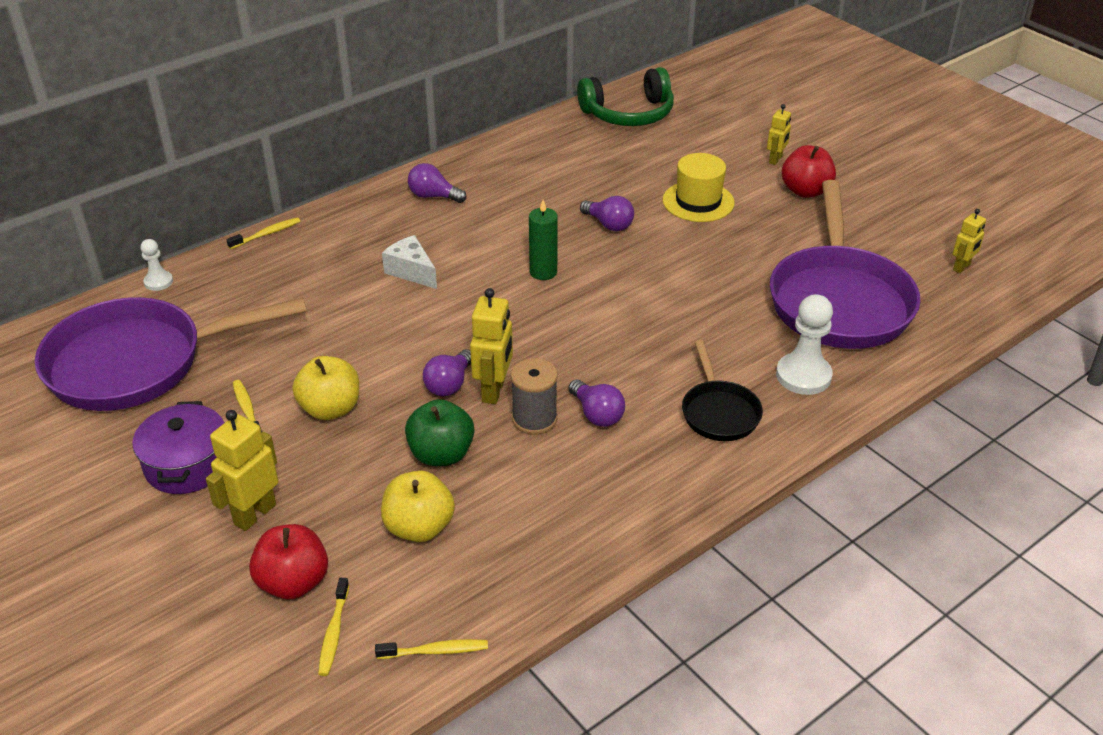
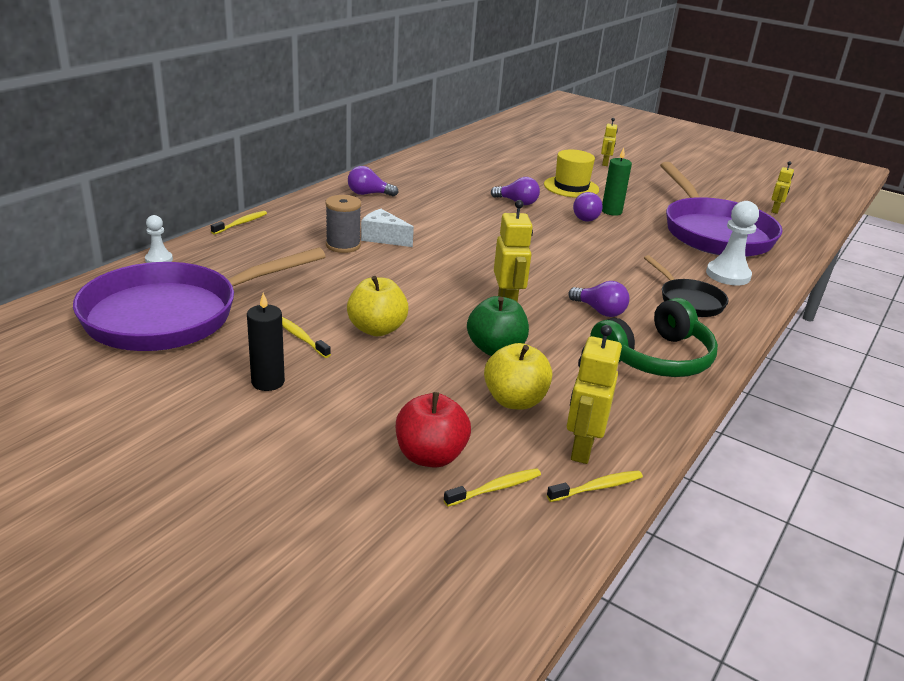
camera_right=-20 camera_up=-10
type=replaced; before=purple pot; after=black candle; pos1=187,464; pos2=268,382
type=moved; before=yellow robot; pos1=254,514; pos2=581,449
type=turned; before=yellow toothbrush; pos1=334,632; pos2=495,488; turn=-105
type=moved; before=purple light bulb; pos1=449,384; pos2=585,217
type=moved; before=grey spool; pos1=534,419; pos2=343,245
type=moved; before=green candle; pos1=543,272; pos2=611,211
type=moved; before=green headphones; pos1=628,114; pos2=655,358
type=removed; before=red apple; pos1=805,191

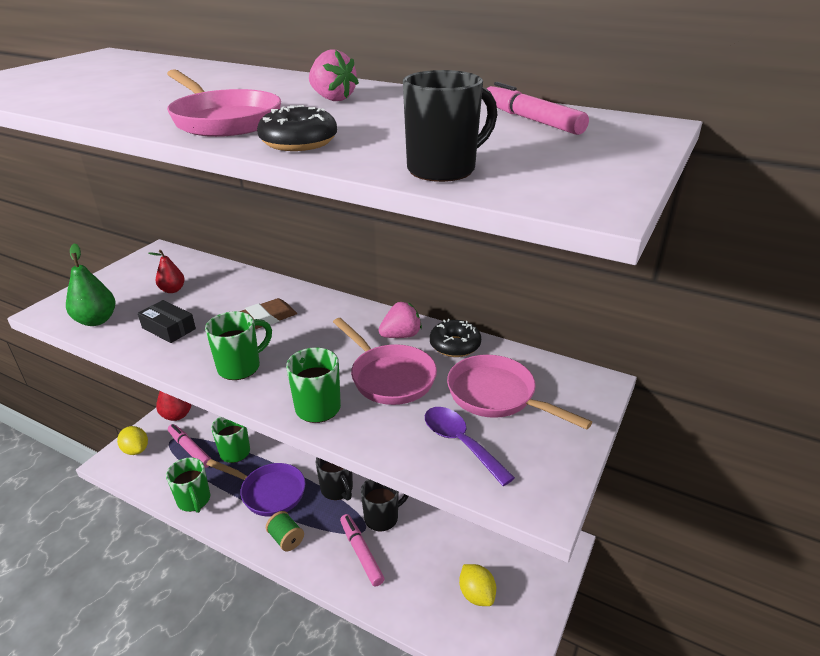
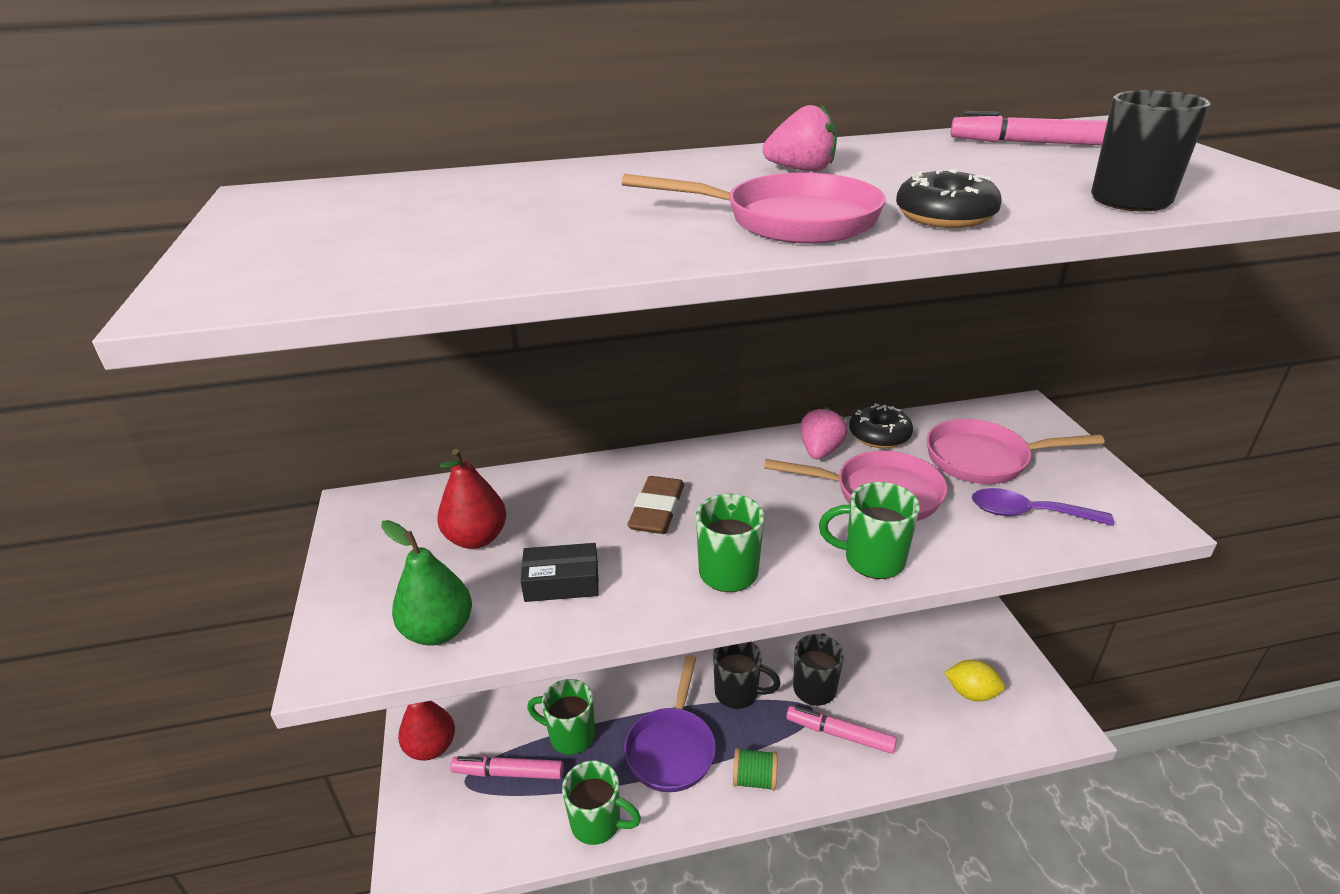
camera_right=-40 camera_up=0
type=removed; before=yellow lemon; pos1=136,450
type=resized; before=red pear; pos1=172,290; pos2=476,538; scale=1.52
type=turned; before=purple pan; pos1=269,492; pos2=671,748; turn=120

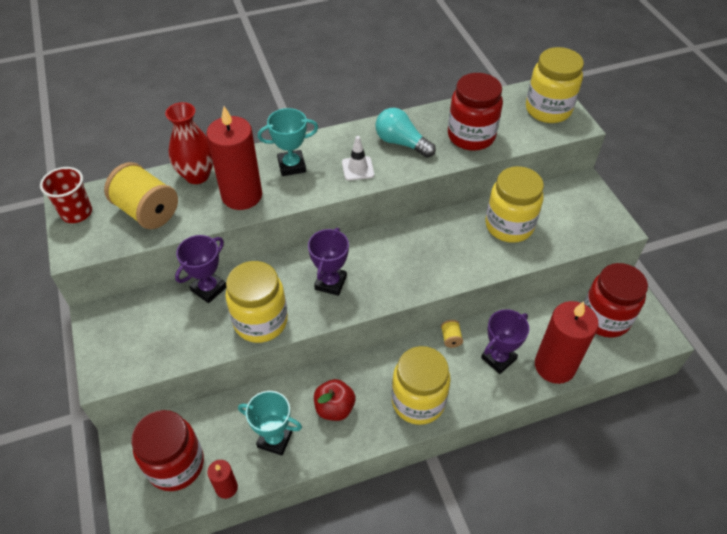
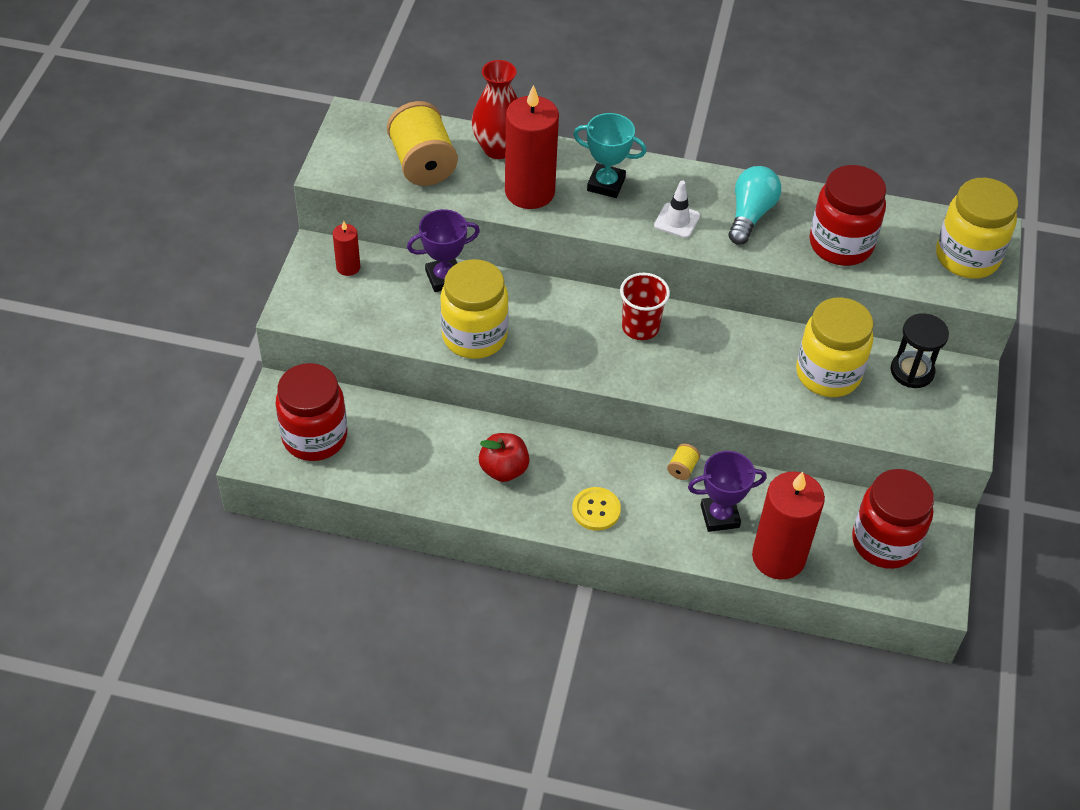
camera_right=30 camera_up=0
type=moved; before=red cup; pos1=77,213; pos2=640,327
type=moved; before=red candle; pos1=226,488; pos2=348,267
type=removed; before=turquoise trophy; pos1=275,439
type=removed; before=purple trophy; pos1=330,283
type=turned; before=turquoise light bulb; pos1=401,143; pos2=750,215; turn=45
type=replaced; before=yellow jar; after=yellow button; pos1=418,401; pos2=596,510
type=added; after=black hourglass; pos2=912,371

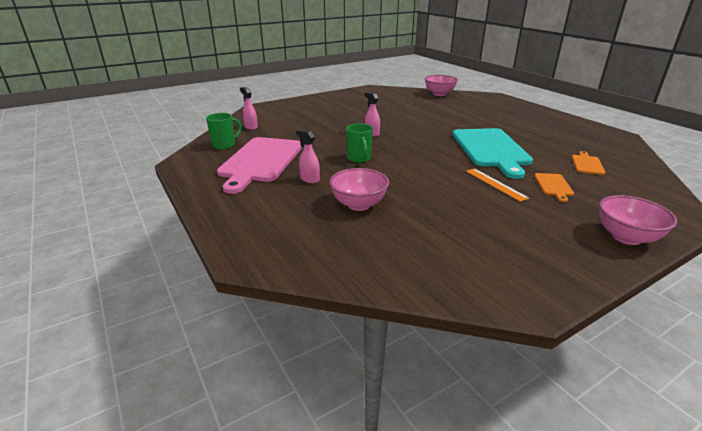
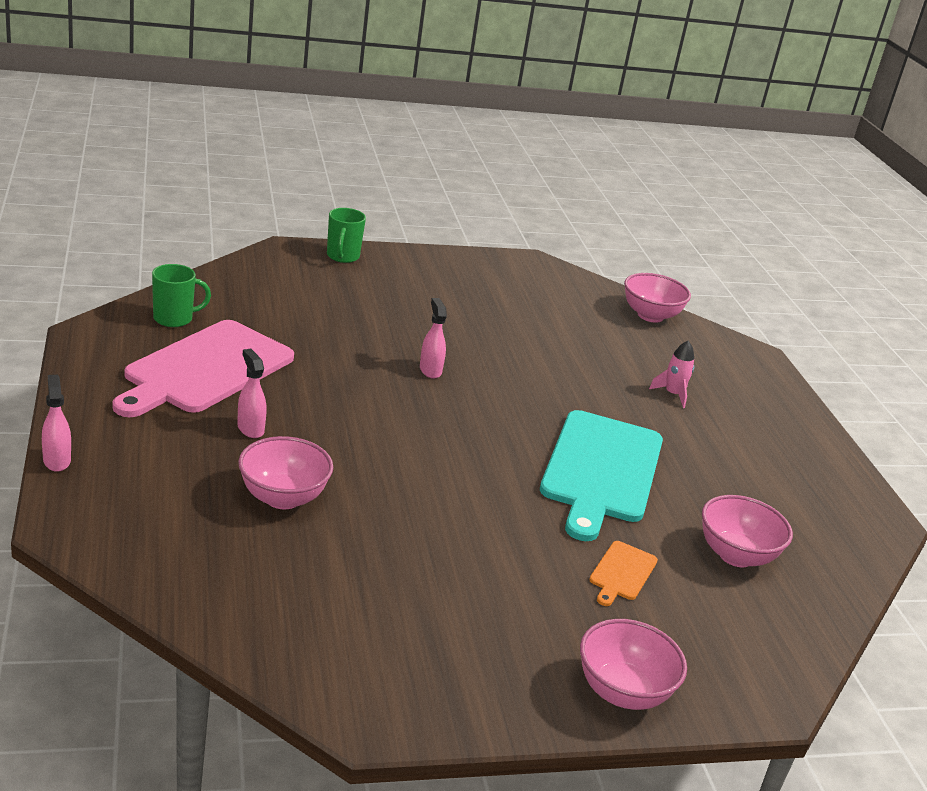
camera_right=15 camera_up=0
type=moved; before=pink spray bottle; pos1=251,127; pos2=57,460
type=moved; before=green mug; pos1=359,158; pos2=342,256
type=removed; before=orange ruler; pos1=495,184
type=replaced; before=orange cutting board; after=pink bowl; pos1=587,164; pos2=736,555
type=added; after=pink rocket; pos2=673,394

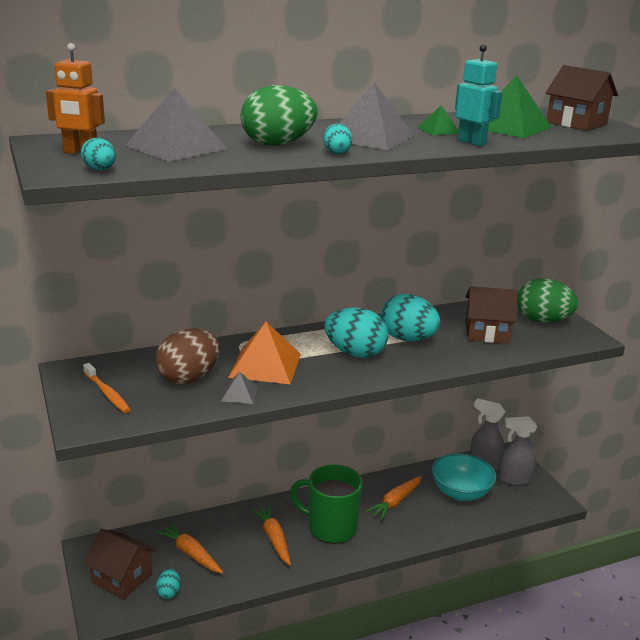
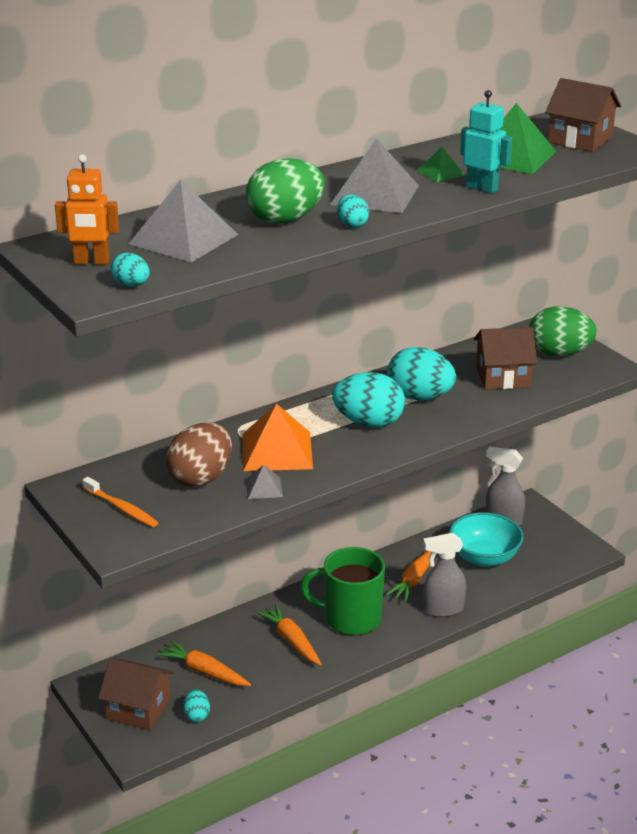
camera_right=-10 camera_up=5
type=moved; before=grey spray bottle; pos1=514,479; pos2=443,609

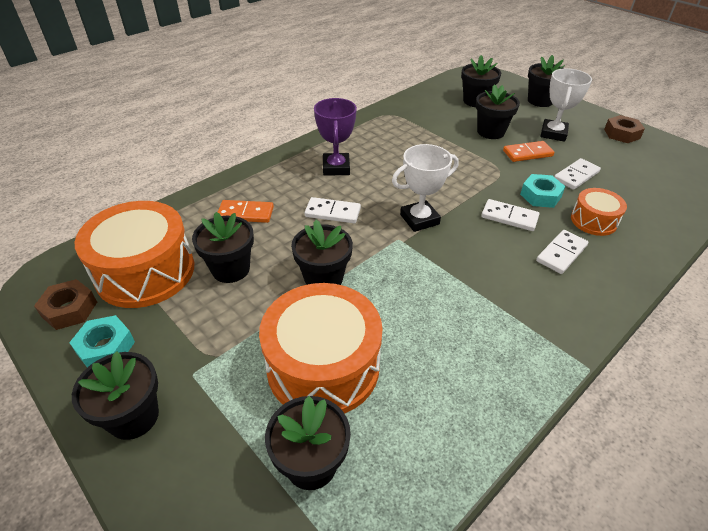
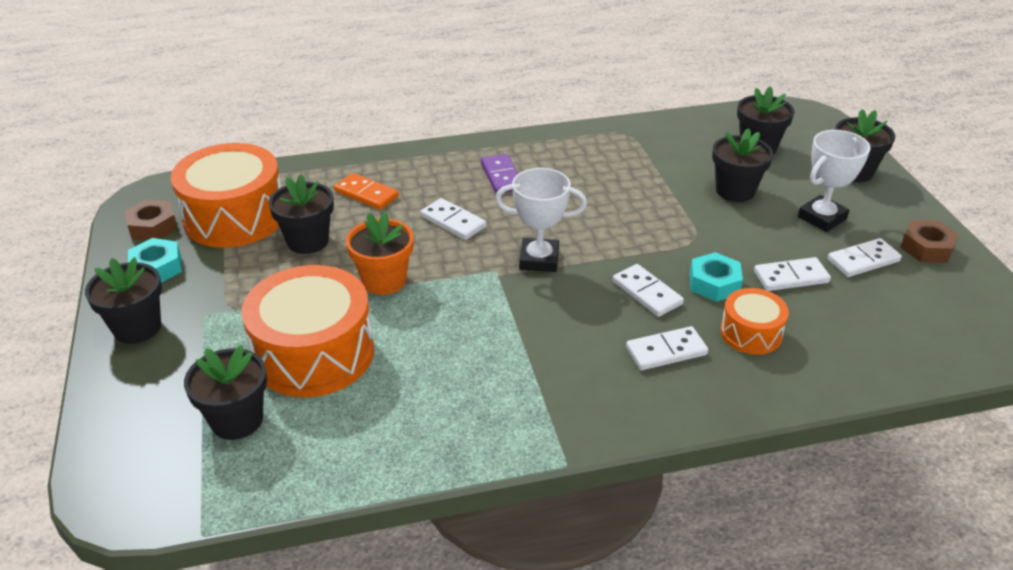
camera_right=30 camera_up=-5
type=recoloured; before=black flower pot; after=orange flower pot; pos1=323,278; pos2=384,281
type=replaced; before=purple trophy; after=purple domino; pos1=336,168; pos2=502,176
type=removed; before=orange domino; pos1=527,153
type=added; after=white domino; pos2=863,260

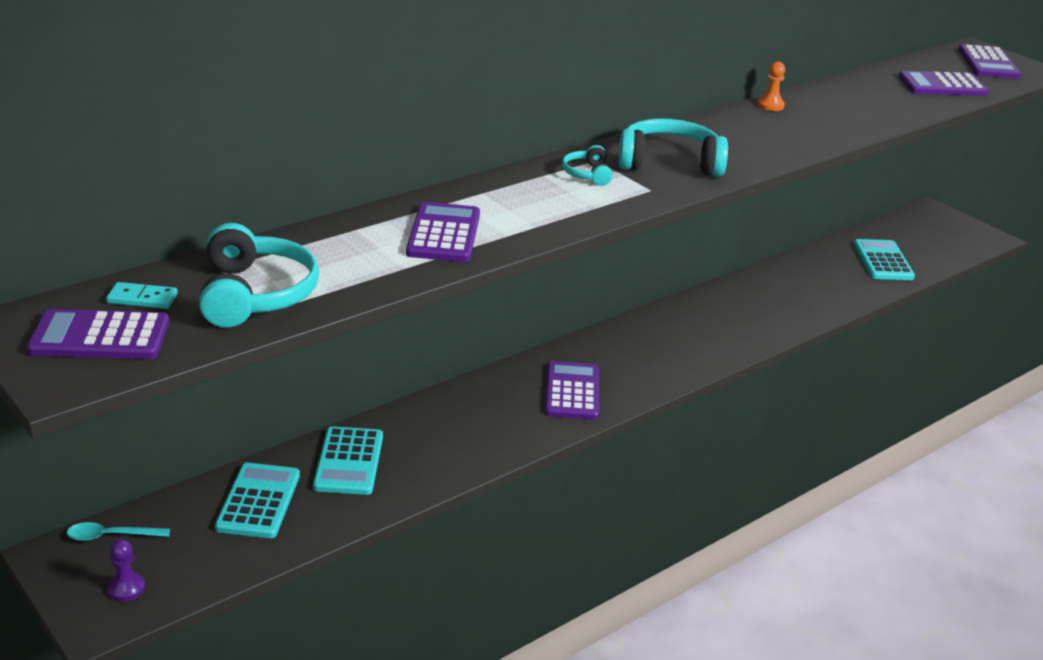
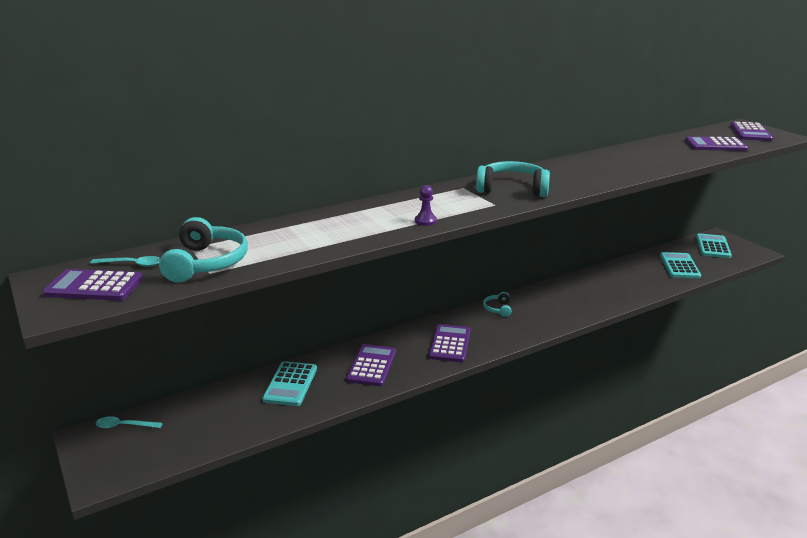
camera_right=10 camera_up=-5
type=replaced; before=turquoise domino; after=turquoise spoon; pos1=142,298; pos2=132,264
type=moved; before=purple pawn; pos1=126,588; pos2=425,221
type=moved; before=turquoise calculator; pos1=258,501; pos2=713,246
type=moved; before=purple calculator; pos1=443,234; pos2=371,366
type=moved; before=turquoise headphones; pos1=587,174; pos2=498,309
type=removed; before=orange pawn; pos1=770,105

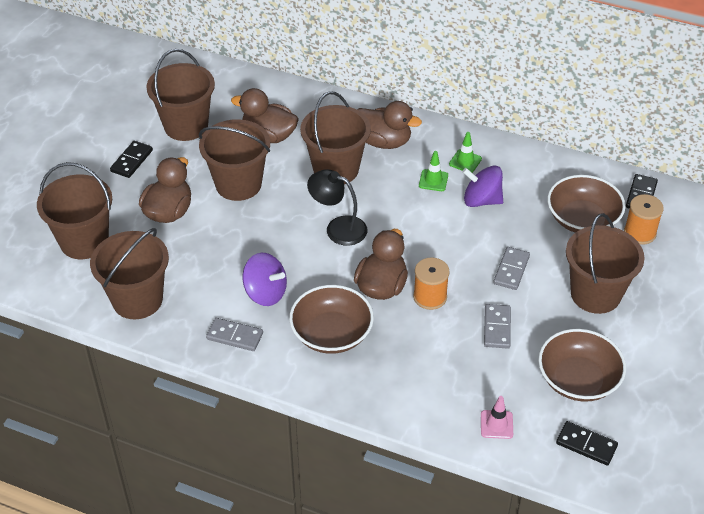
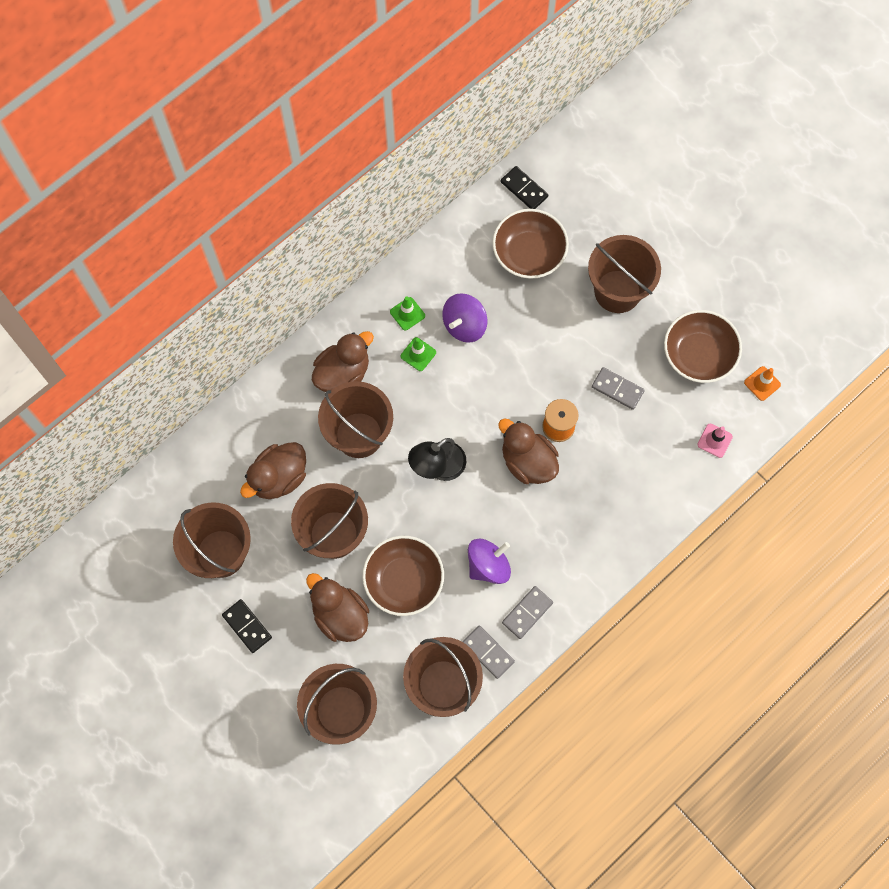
camera_right=-65 camera_up=25
type=moved; before=brown bowl; pos1=331,334; pos2=404,580
type=moved; before=grey domino; pos1=511,270; pos2=488,652
type=replaced; before=black domino; after=orange traffic cone; pos1=586,445; pos2=762,383
type=removed; before=orange spool; pos1=639,233

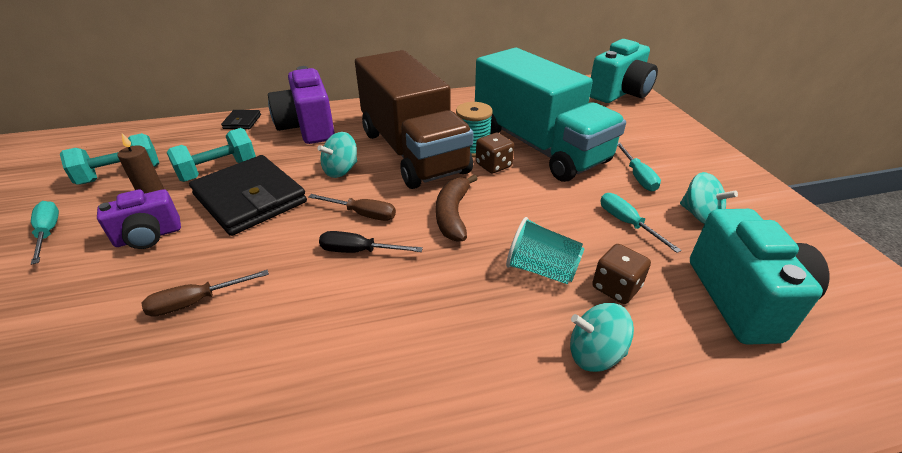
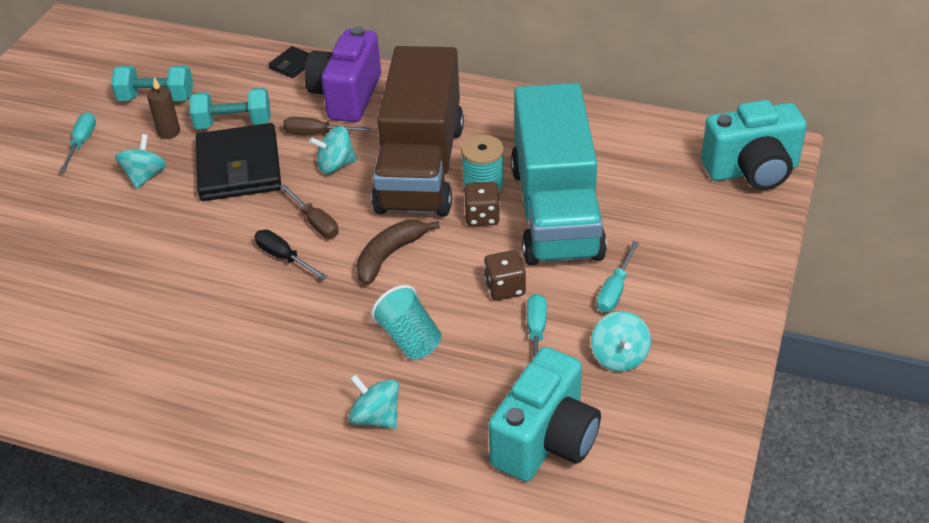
camera_right=35 camera_up=5
type=replaced; before=purple camera; after=turquoise spinning top; pos1=149,236; pos2=145,176
type=moved; before=brown screwdriver; pos1=196,302; pos2=316,133
type=moved; before=brown dice; pos1=616,287; pos2=505,288

